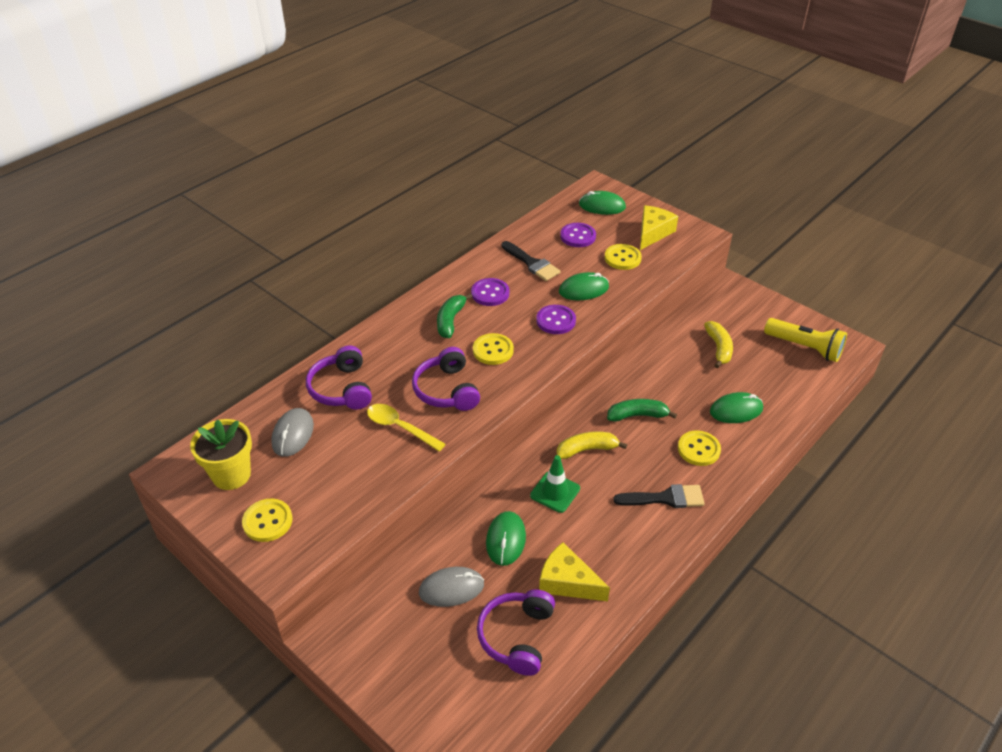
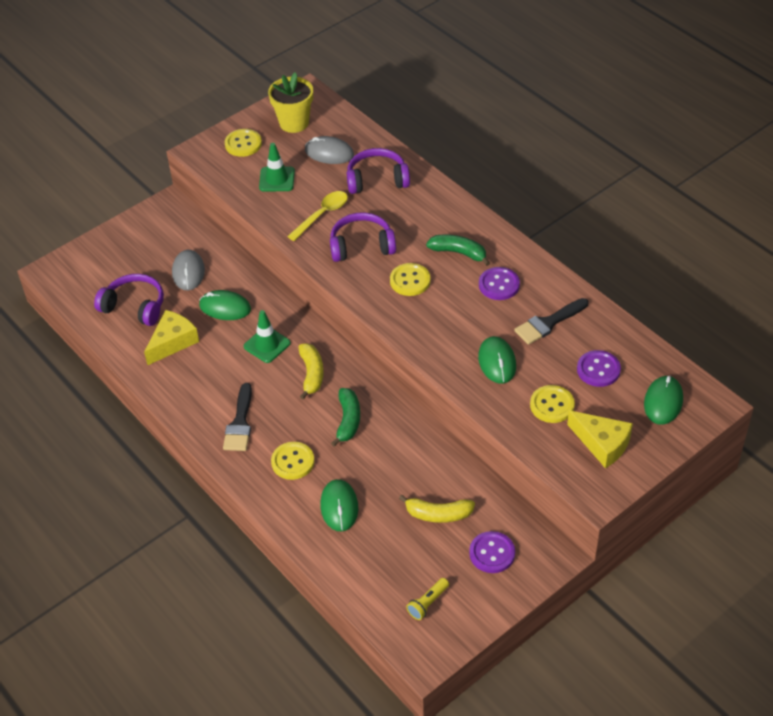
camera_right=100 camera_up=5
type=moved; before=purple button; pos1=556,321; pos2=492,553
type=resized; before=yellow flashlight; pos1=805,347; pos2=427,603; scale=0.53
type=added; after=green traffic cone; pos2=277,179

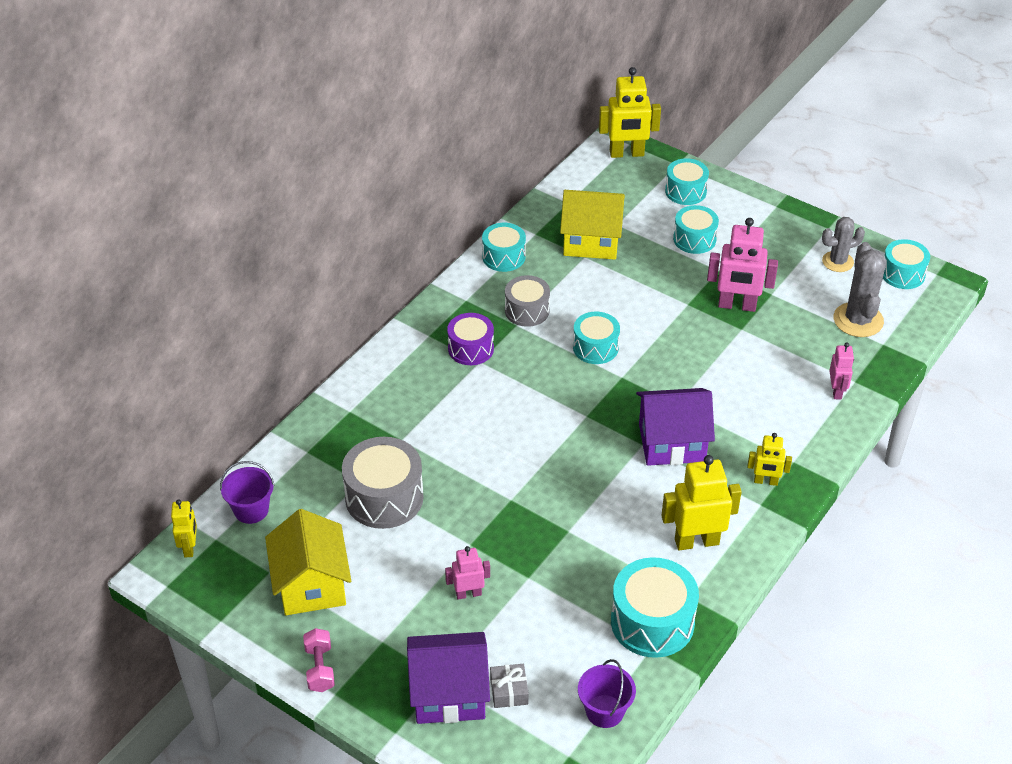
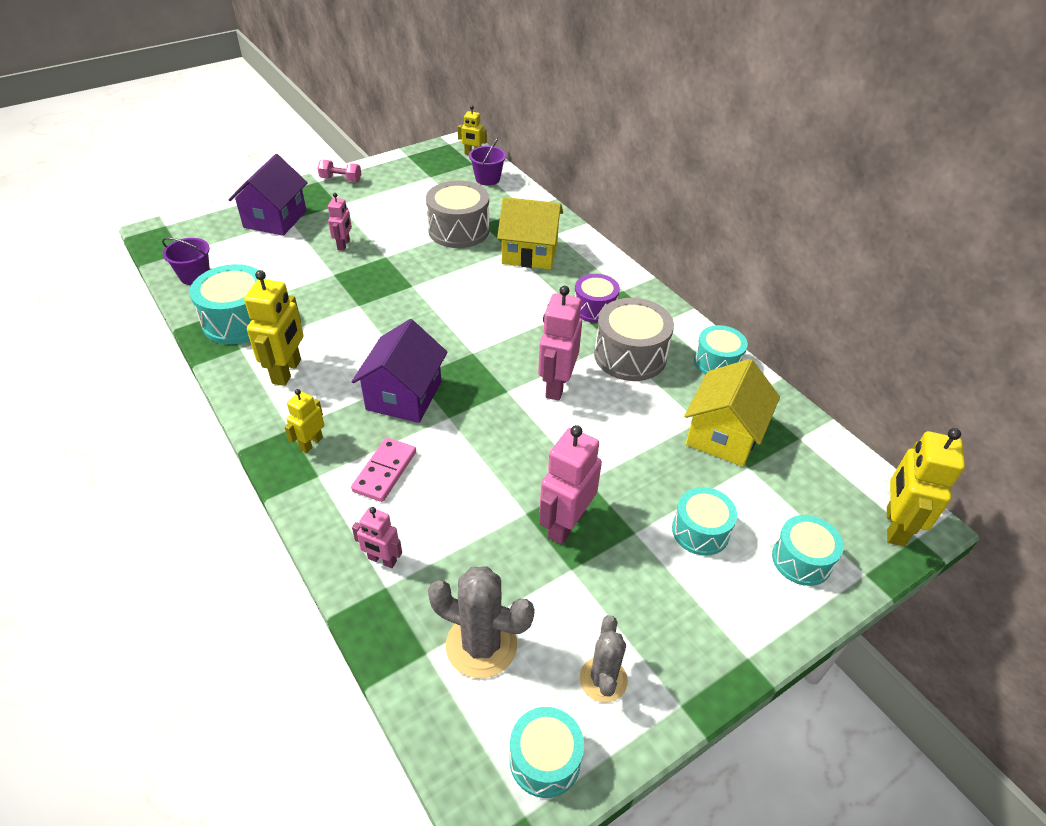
camera_right=110 camera_up=0
type=moved; before=yellow house; pos1=311,584; pos2=530,253
type=removed; before=grey gift; pos1=509,691
type=resized; before=grey drum; pos1=527,310; pos2=630,355; scale=1.56
type=replaced; before=turquoise drum; after=pink robot; pos1=595,347; pos2=556,386
type=added; after=pink domino; pos2=384,471

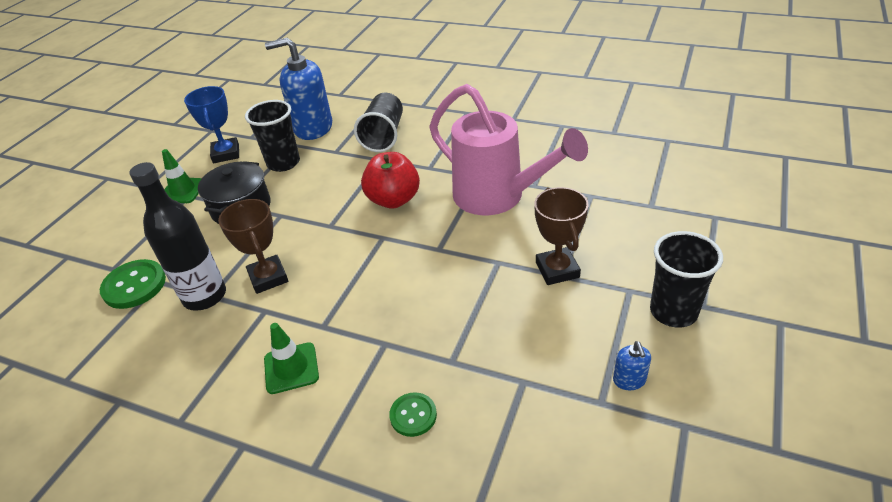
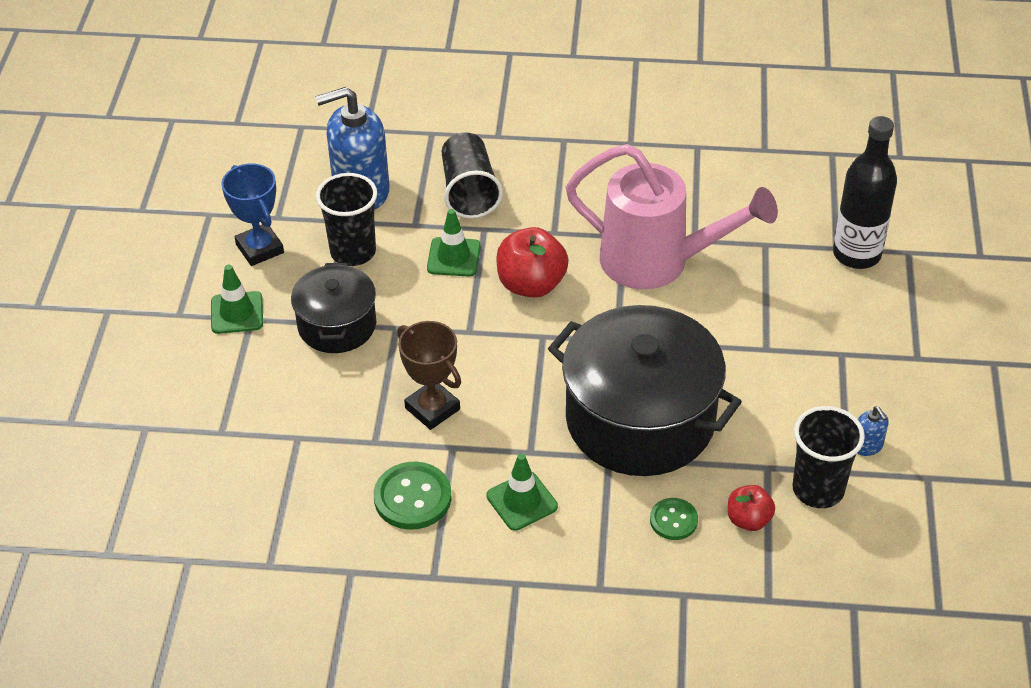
camera_right=-20 camera_up=5
type=moved; before=green button; pos1=134,285; pos2=412,498
type=moved; before=black bottle; pos1=205,296; pos2=856,254
type=removed; before=brown trophy; pos1=557,270
type=moved; before=black cup; pos1=673,311; pos2=818,489
type=added; after=green traffic cone; pos2=453,257
type=added; after=black pot; pos2=640,420
type=added; after=red apple; pos2=748,520

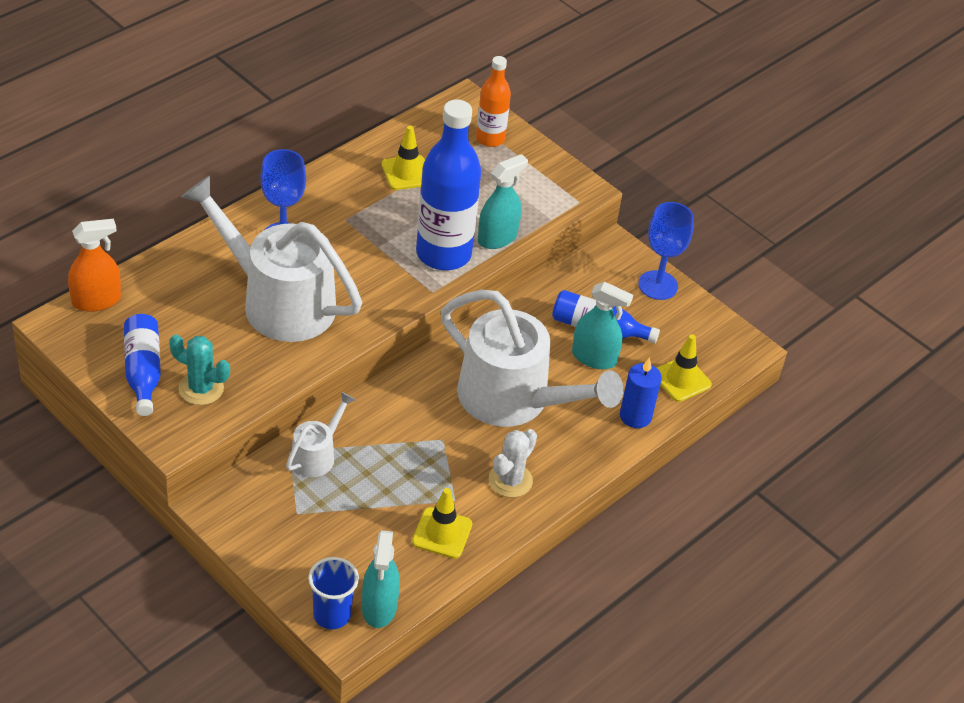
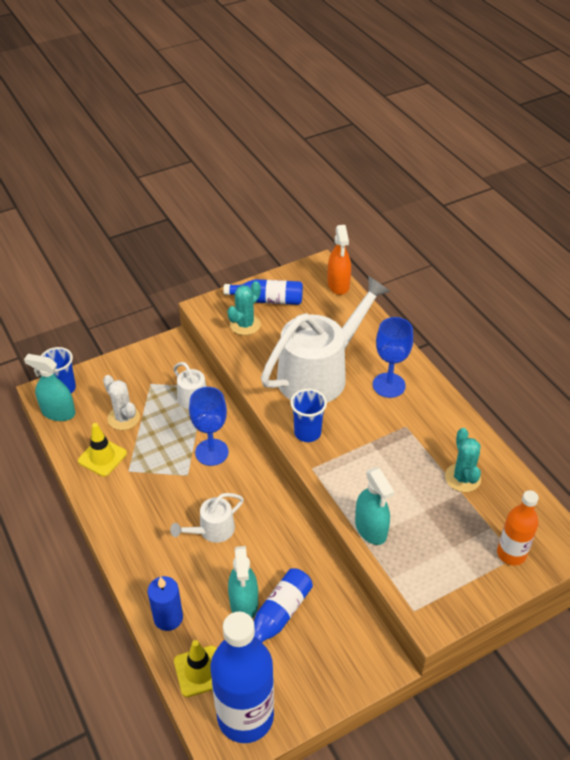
camera_right=110 camera_up=0
type=replaced; before=yellow traffic cone; after=turquoise cactus; pos1=406,173; pos2=462,478
type=moved; before=blue bottle; pos1=443,254; pos2=245,716
type=resized; before=white watering can; pos1=514,400; pos2=212,530; scale=0.46
type=moved; before=white cactus; pos1=510,480; pos2=123,418
type=turned; before=turquoise spray bottle; pos1=594,357; pos2=244,603; turn=-45
type=moved; before=blue goblet; pos1=658,285; pos2=211,452
type=added; after=blue cup; pos2=307,433

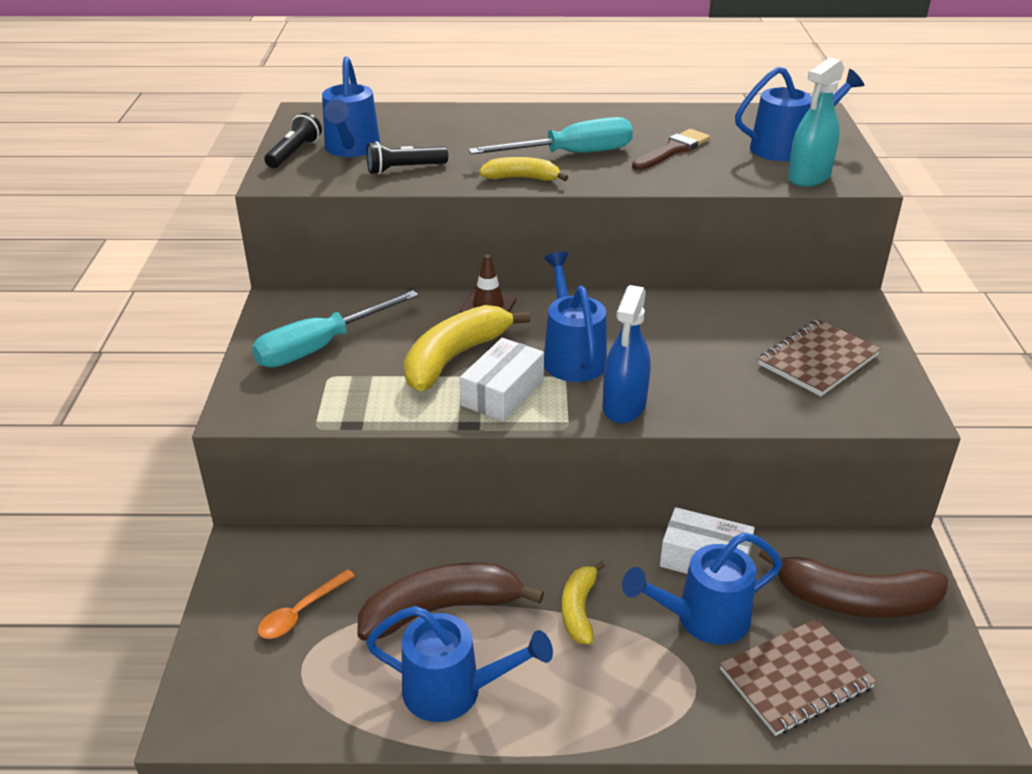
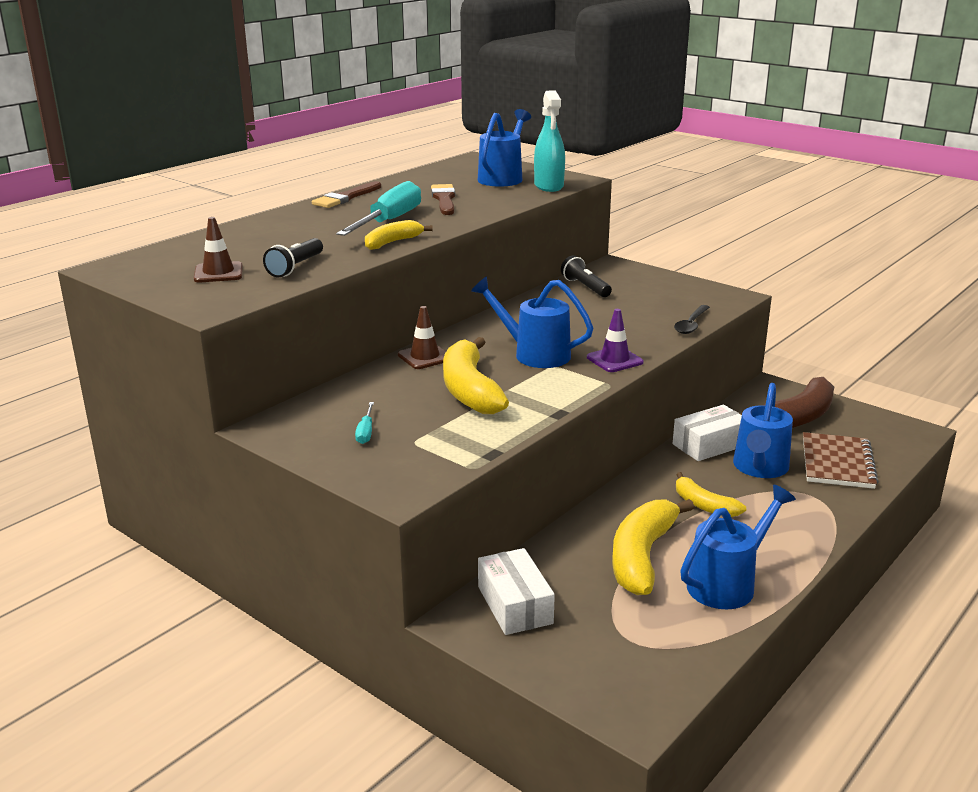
camera_right=-50 camera_up=-10
type=resized; before=turquoise screwdriver; pos1=320,347; pos2=365,432; scale=0.42
type=removed; before=orange spoon; pos1=301,612
type=moved; before=black flashlight; pos1=294,153; pos2=585,287
type=replaced; before=blue watering can; after=brown traffic cone; pos1=351,149; pos2=218,273
type=recoloured; before=brown banana; after=yellow banana; pos1=442,609; pos2=642,556
type=moved; before=white box; pos1=503,393; pos2=515,605
type=replaced; before=blue spray bottle; after=purple traffic cone; pos1=624,405; pos2=614,360
type=removed; before=brown notebook; pos1=818,360
type=added; after=brown brush; pos2=346,198
type=added; after=black spoon; pos2=691,324

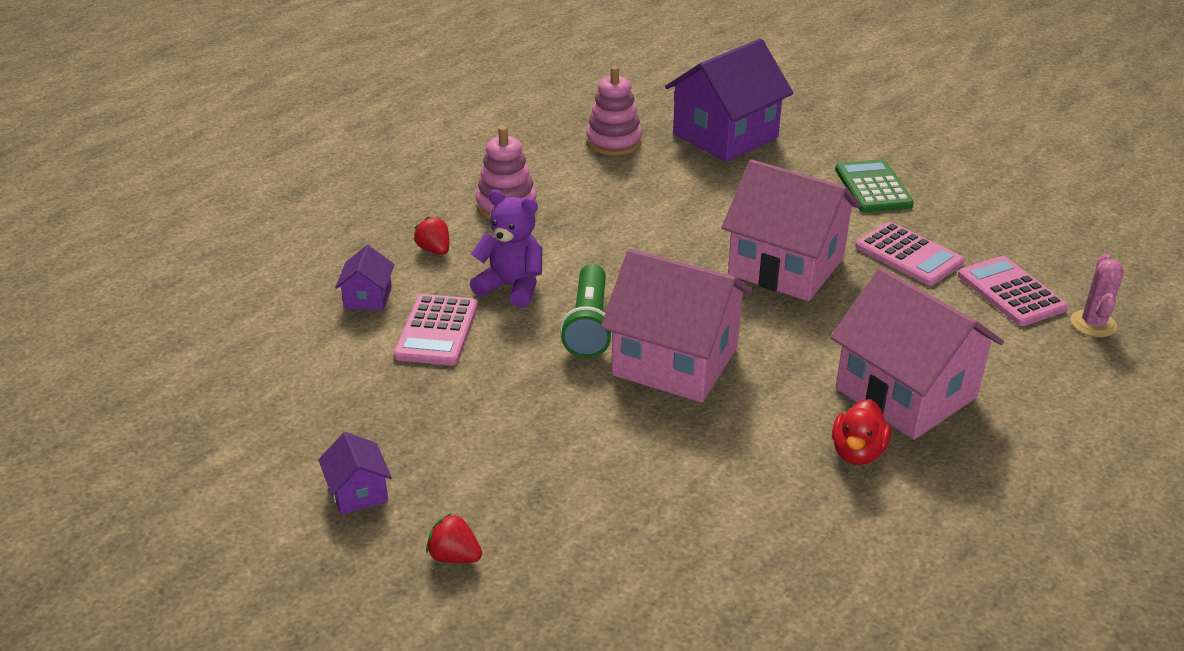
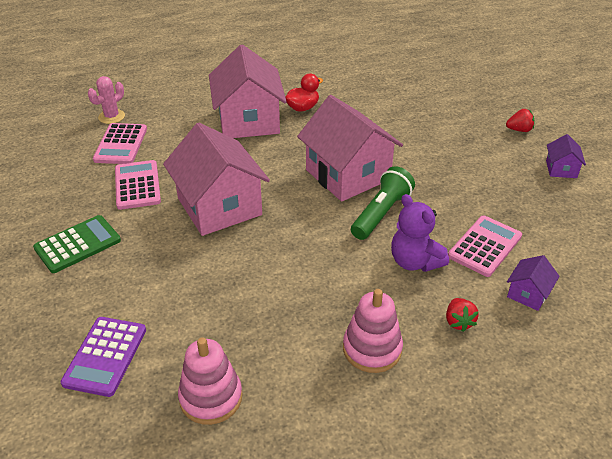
camera_right=-150 camera_up=5
type=turned; before=red strawberry; pos1=454,556; pos2=519,130; turn=-60
type=replaced; before=purple house; after=purple calculator; pos1=725,136; pos2=105,356
type=turned; before=green calculator; pos1=873,187; pos2=77,244; turn=-150

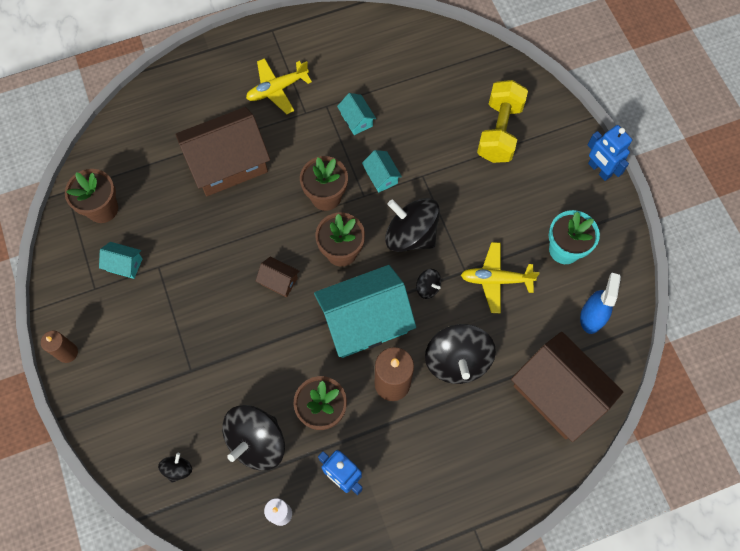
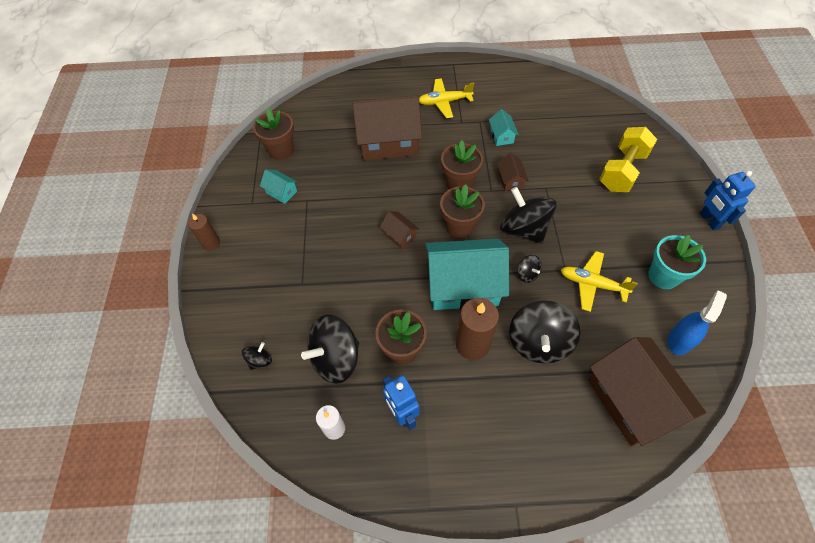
camera_right=20 camera_up=-10
type=recoloured; before=turquoise house; after=brown house; pos1=381,176; pos2=510,180

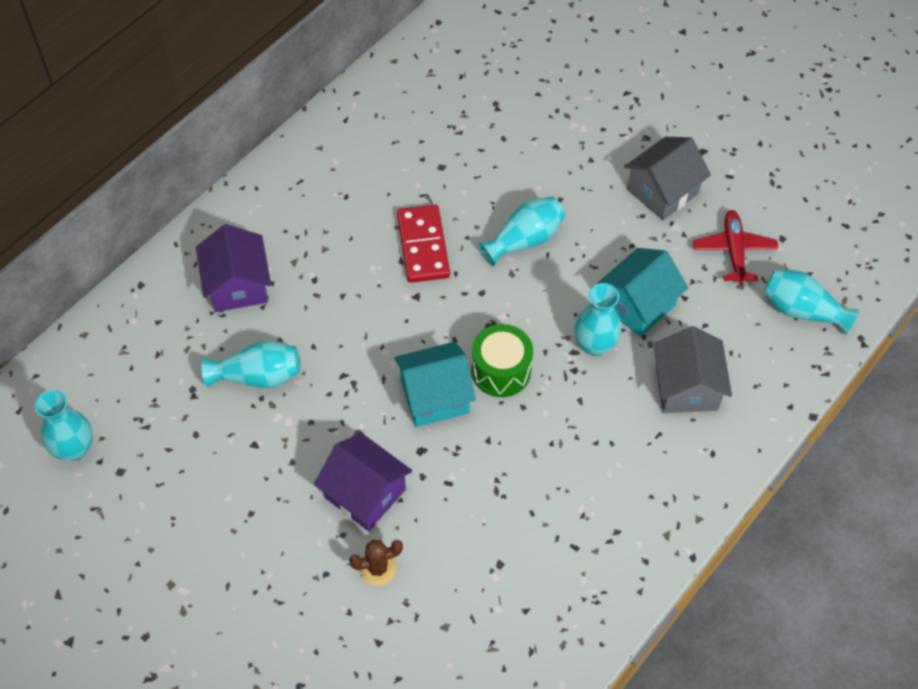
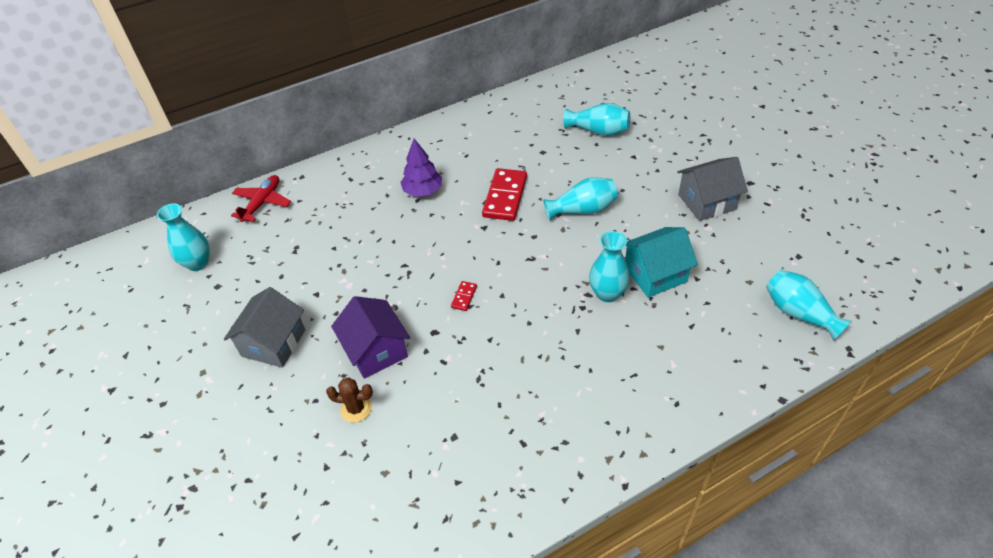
camera_right=25 camera_up=-10
type=removed; before=purple house; pos1=237,285
type=moved; before=turquoise vase; pos1=258,376; pos2=598,131
type=replaced; before=turquoise house; after=red domino; pos1=435,396; pos2=464,297
type=removed; before=green drum; pos1=501,371
type=moved; before=grey house; pos1=686,387; pos2=273,343
type=moved; before=red plane; pos1=734,251; pos2=262,203
type=added; after=purple tree; pos2=423,191

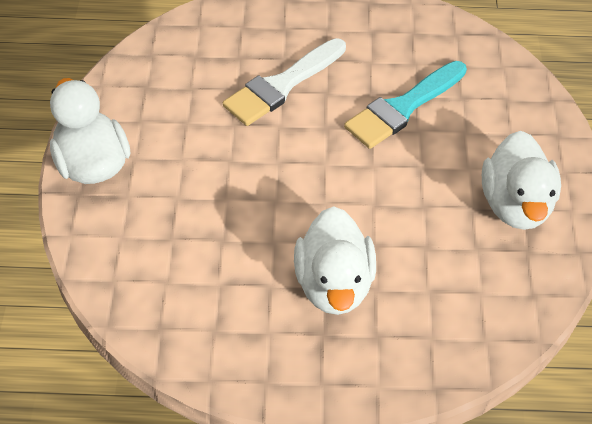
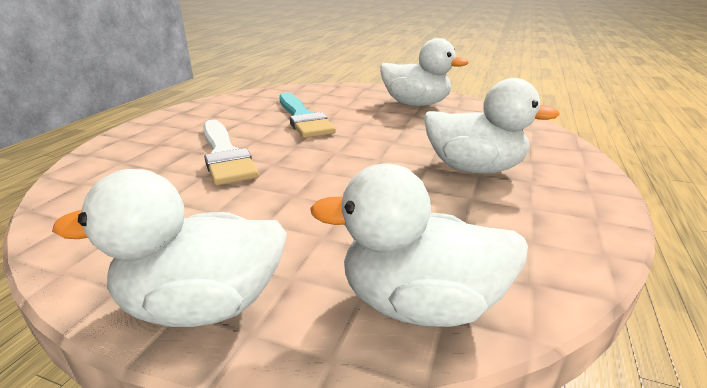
camera_right=-70 camera_up=-25
type=added; after=white duck; pos2=419,303

